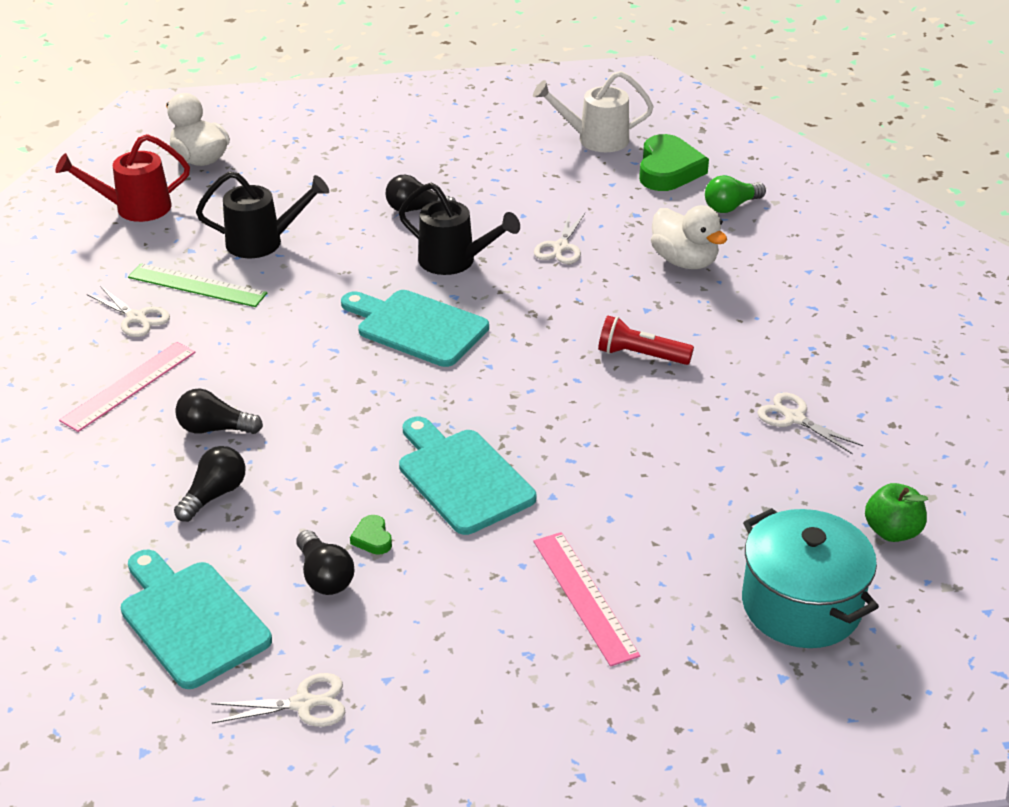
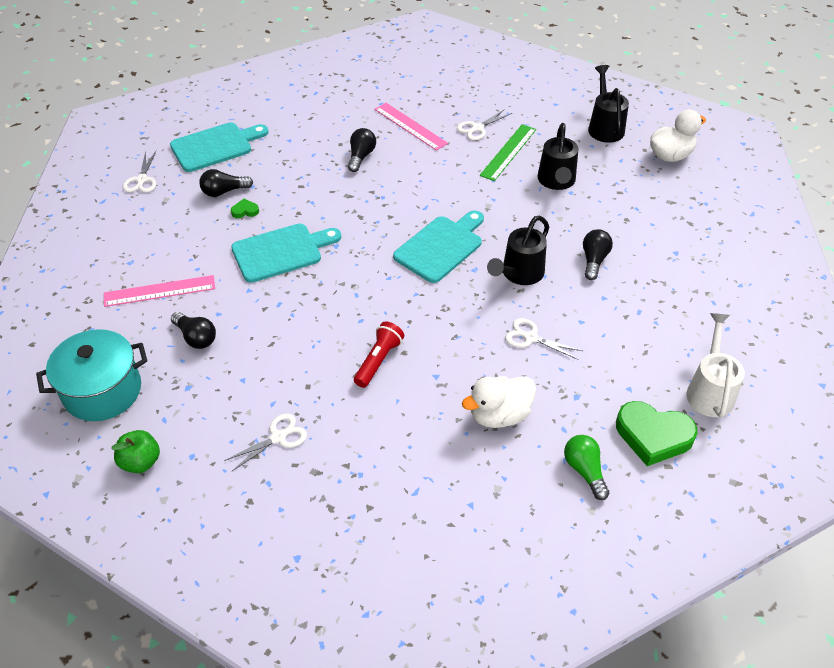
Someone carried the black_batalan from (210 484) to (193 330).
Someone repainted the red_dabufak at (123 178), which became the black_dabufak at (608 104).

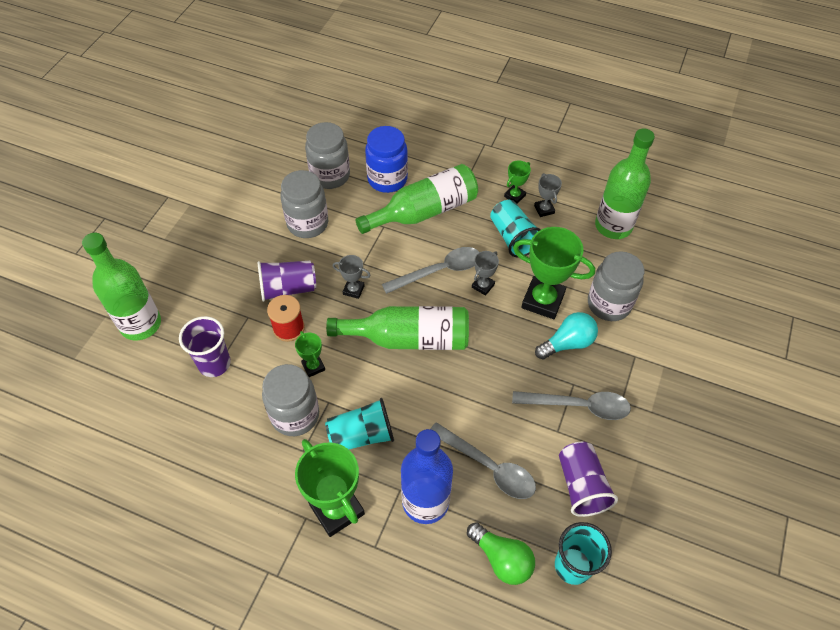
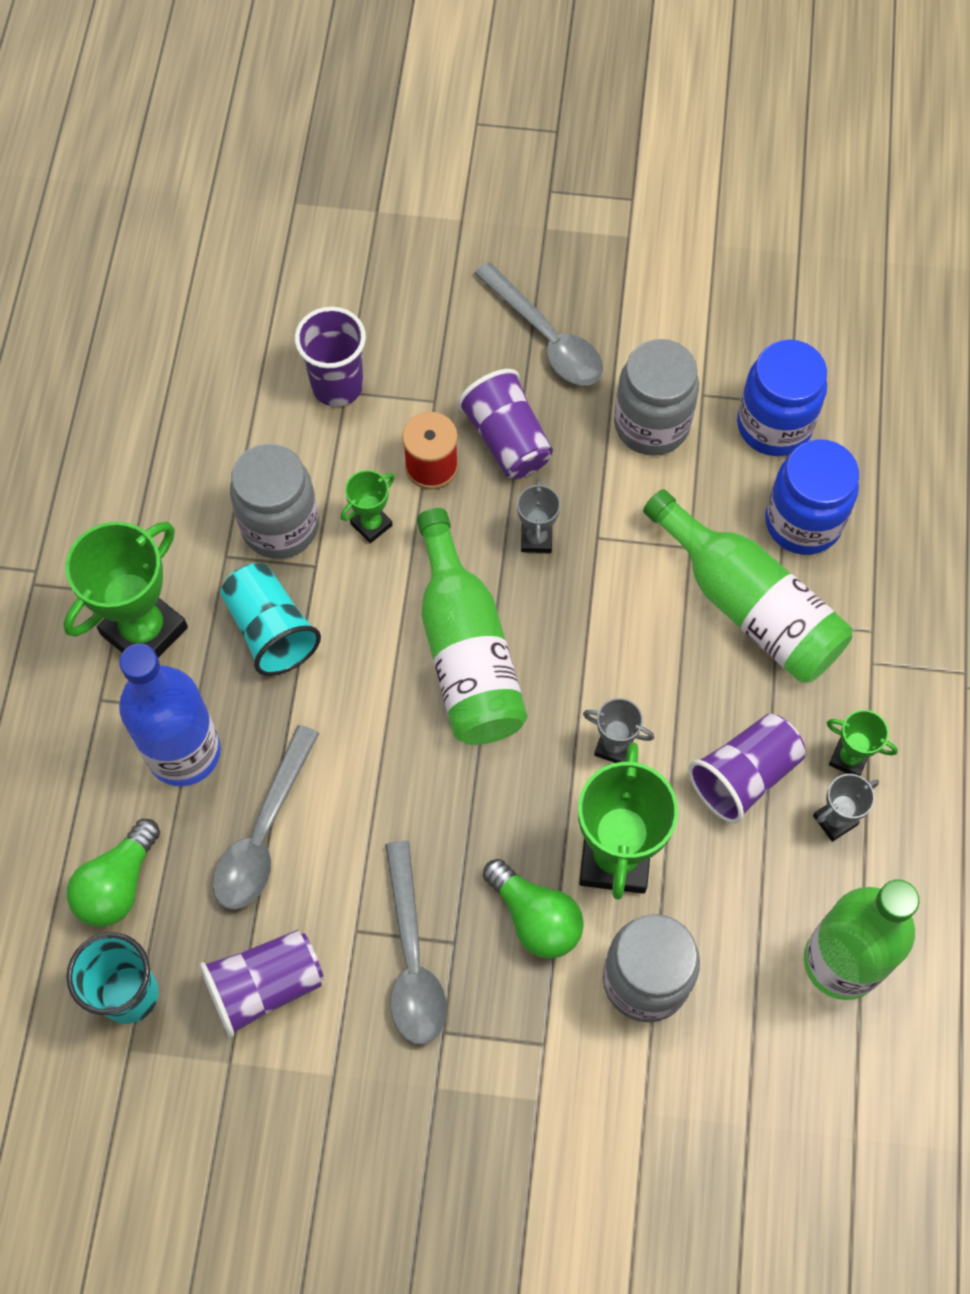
Someone carried the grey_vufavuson from (430 270) to (538 324).
Someone repainted the turquoise_batalan at (566 336), which became the green_batalan at (533 909).
Someone repainted the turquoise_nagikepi at (515 228), which became the purple_nagikepi at (746 769).
Someone repainted the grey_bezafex at (327 155), which became the blue_bezafex at (782 398).
Someone took away the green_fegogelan at (121 287).

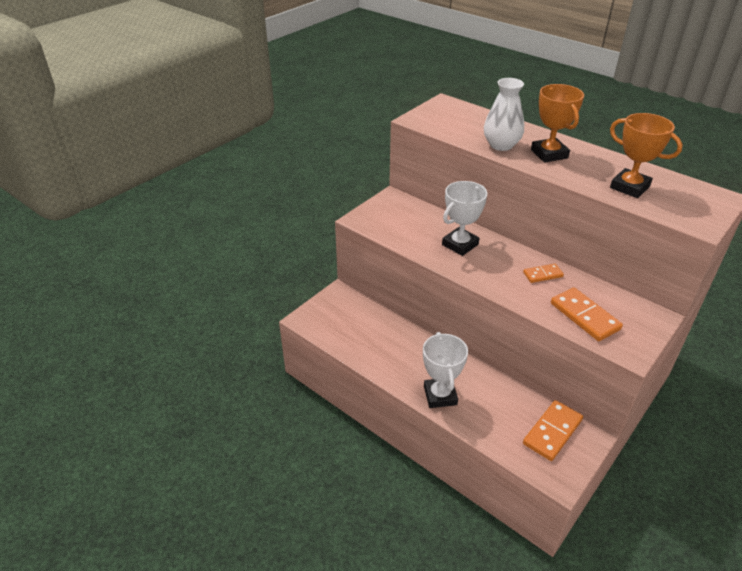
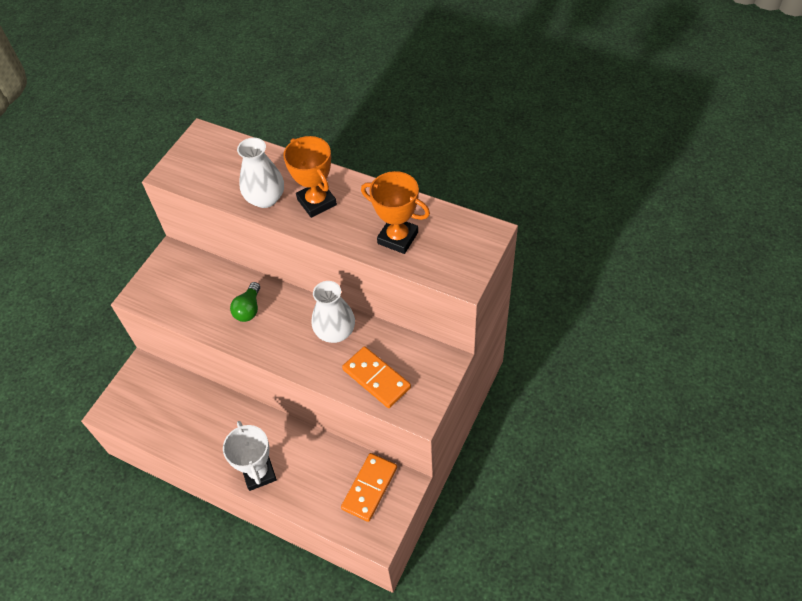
Someone swapped the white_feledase at (464 218) for the green_batalan at (245 302).
Someone swapped the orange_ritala at (543 273) for the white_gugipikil at (333 312).

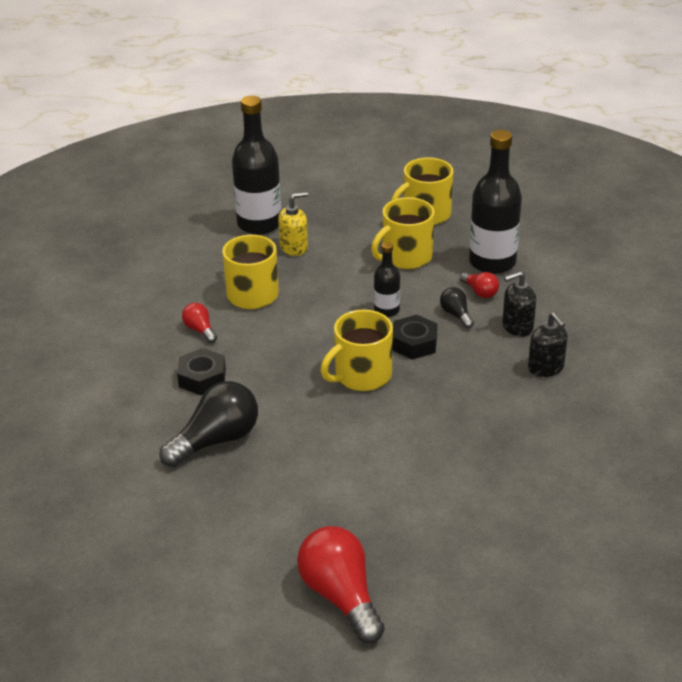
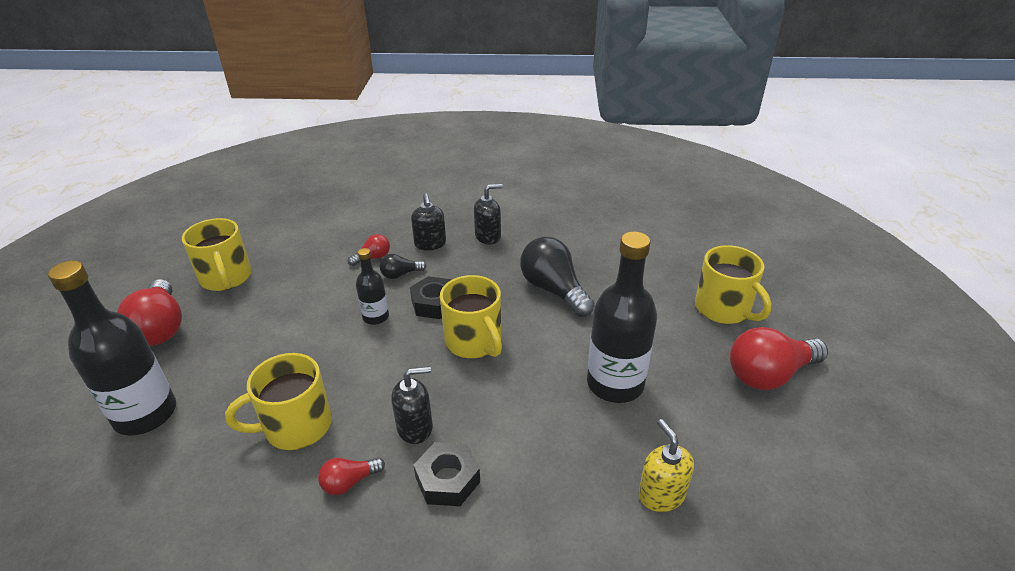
Someone put down the red_batalan at (149 312).
Someone put down the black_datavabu at (412 405).
Someone carried the black_batalan from (209 424) to (557 277).
Someone carried the black_fegogelan from (495 202) to (622 317).
Someone carried the yellow_datavabu from (293 224) to (666 465).
Someone carried the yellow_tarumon from (403 233) to (733 284).

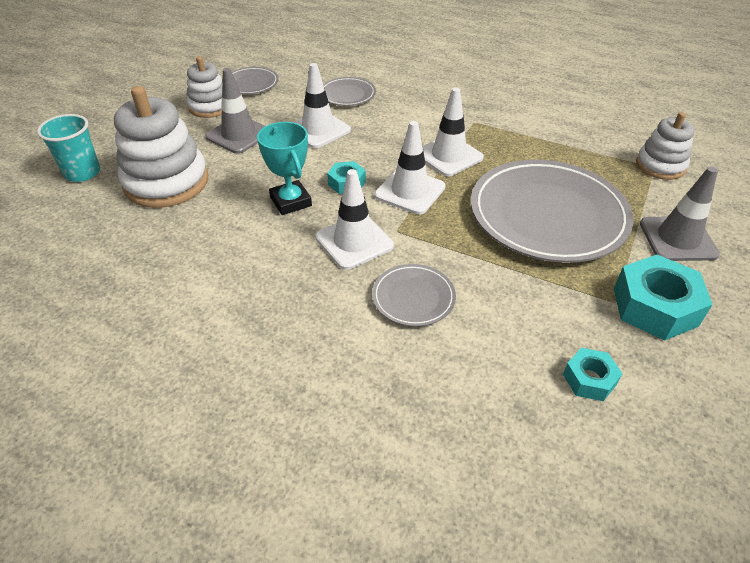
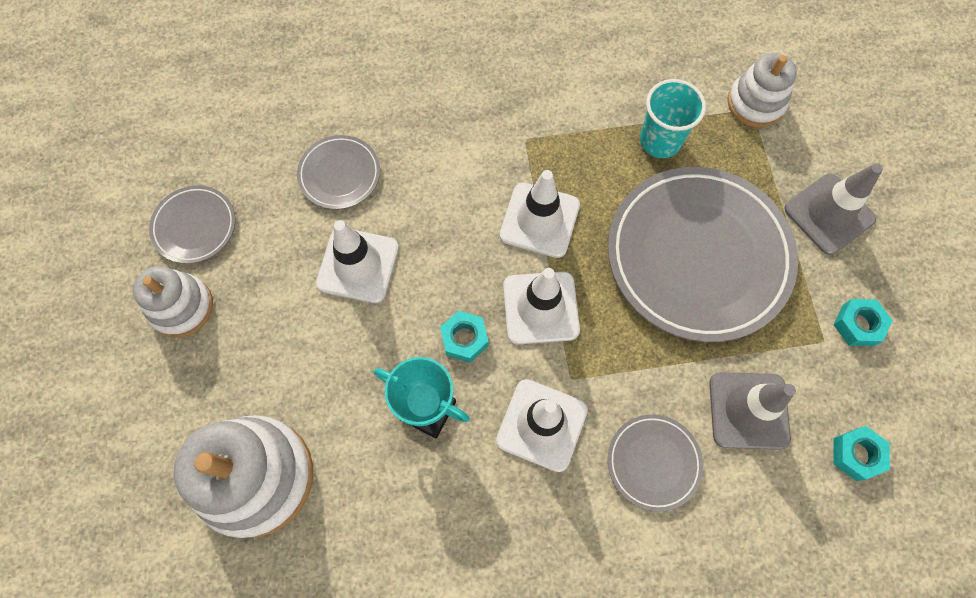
Someone carried the turquoise_nagikepi from (68 148) to (673 118).
Someone carried the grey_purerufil from (235 111) to (752 411).
Someone scaled the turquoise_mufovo at (663 297) by 0.55.

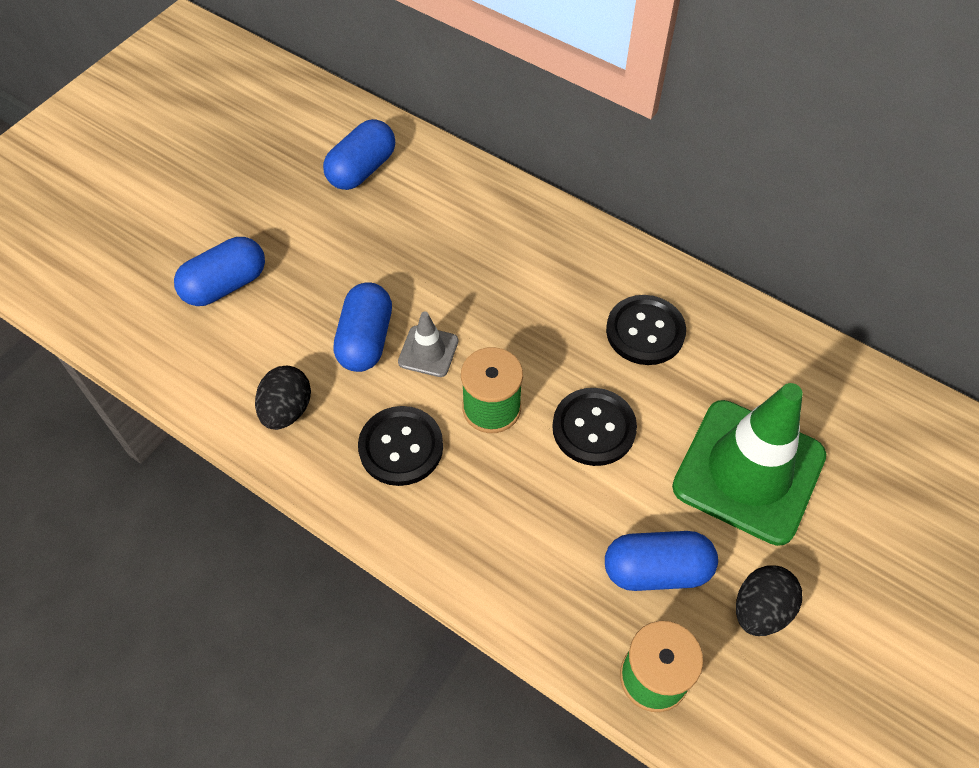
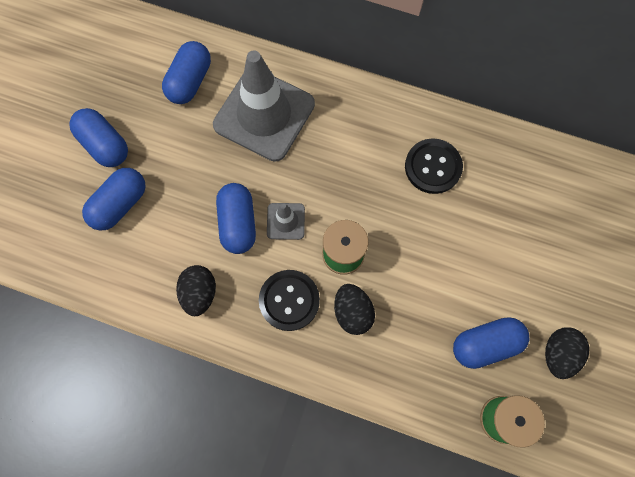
Someone put down the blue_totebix at (98 137).
Someone put down the grey_purerufil at (264 106).
Someone put down the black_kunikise at (354 309).
Someone took away the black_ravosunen at (594 427).
Someone took away the green_purerufil at (749 464).

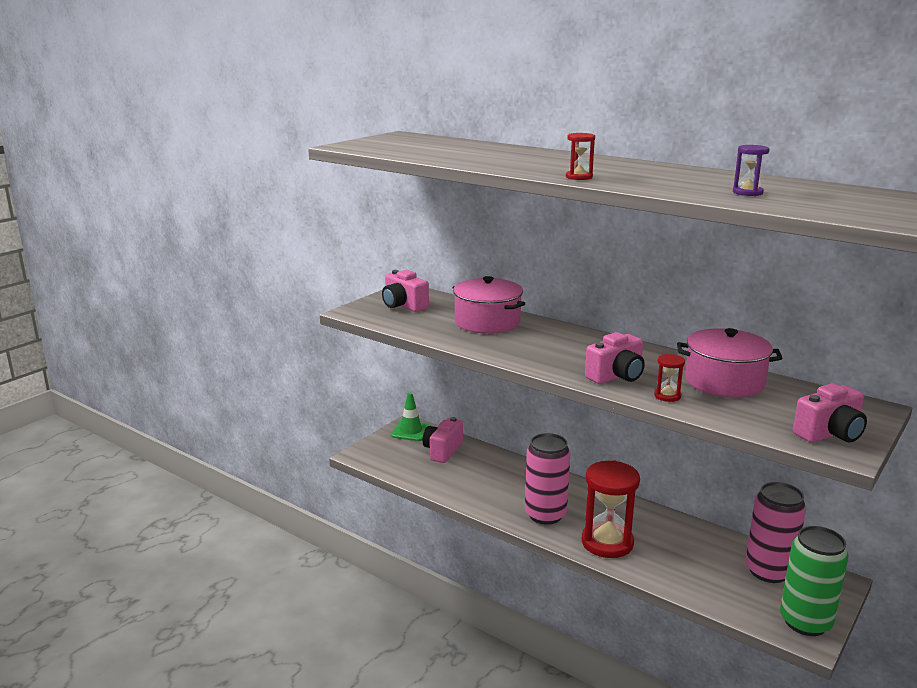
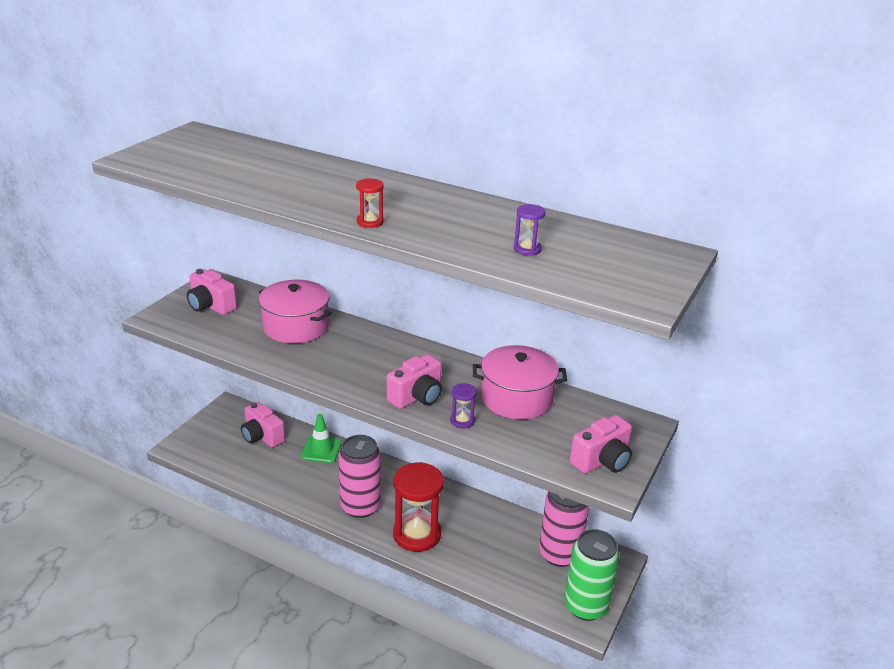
Someone rotated the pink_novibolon at (442 440) by 60 degrees counterclockwise.
Someone carried the green_purerufil from (411 417) to (321 438).
Someone repainted the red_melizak at (669 378), which became the purple_melizak at (463 405).

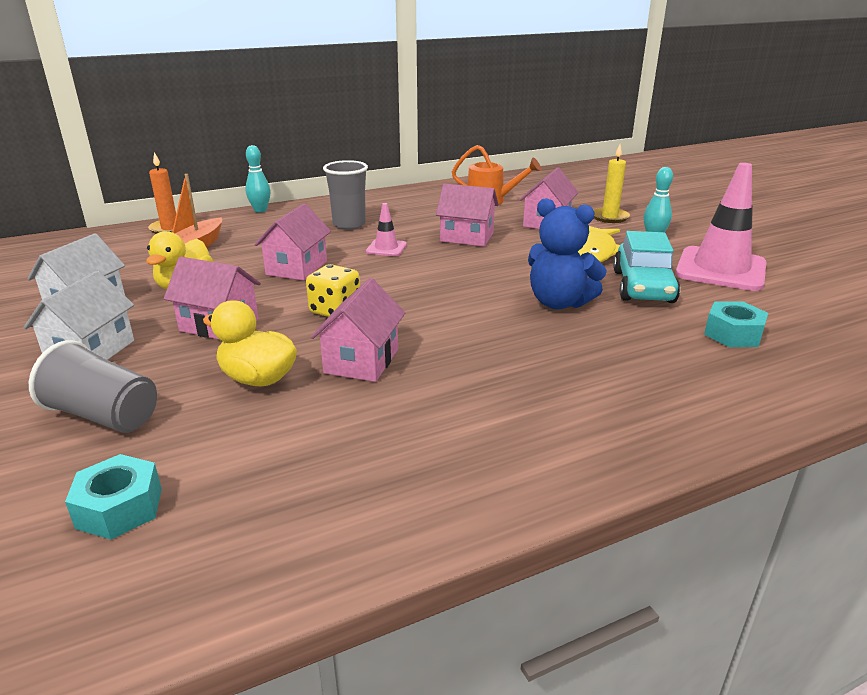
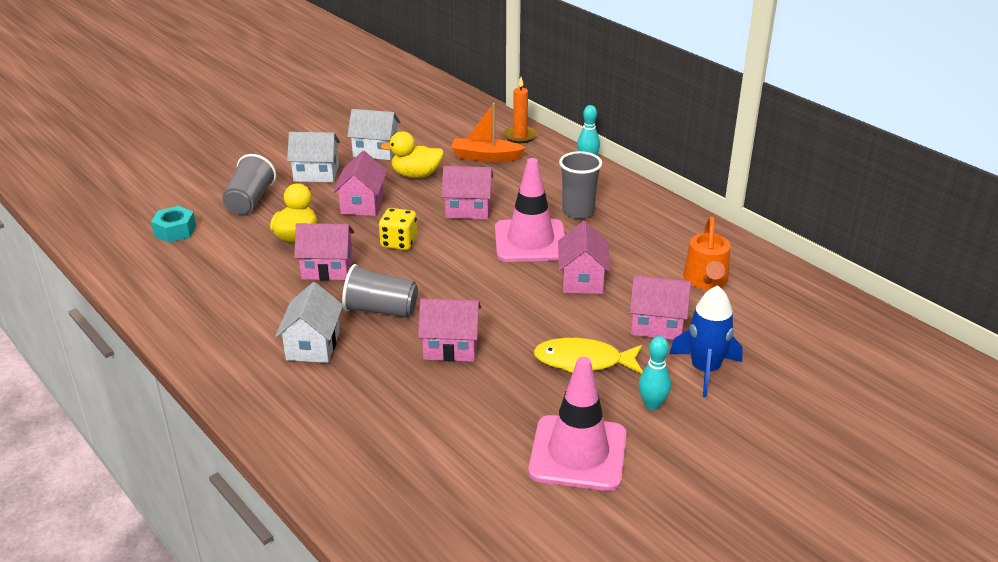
Someone put down the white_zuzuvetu at (309 322).
Someone put down the grey_nagikepi at (380 291).
Someone swapped the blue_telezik at (567 253) for the pink_zuzuvetu at (449 330).
Someone scaled the pink_purerufil at (386 229) by 2.13.
Someone swapped the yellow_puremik at (612 183) for the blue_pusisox at (706 341).
Someone took away the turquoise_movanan at (646 267).
Someone took away the turquoise_mufovo at (736 324).

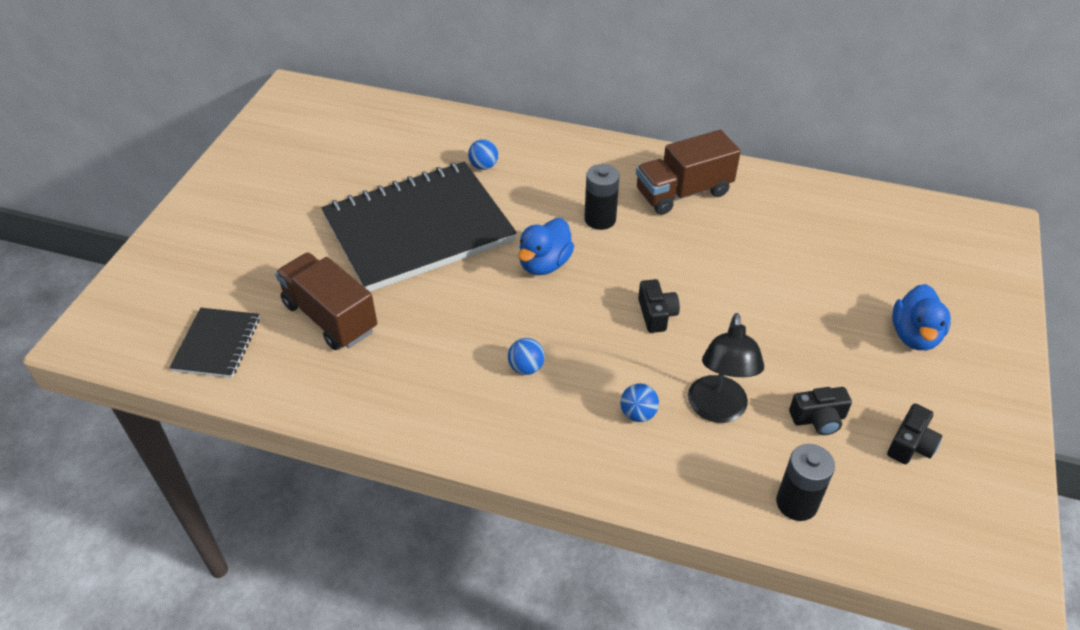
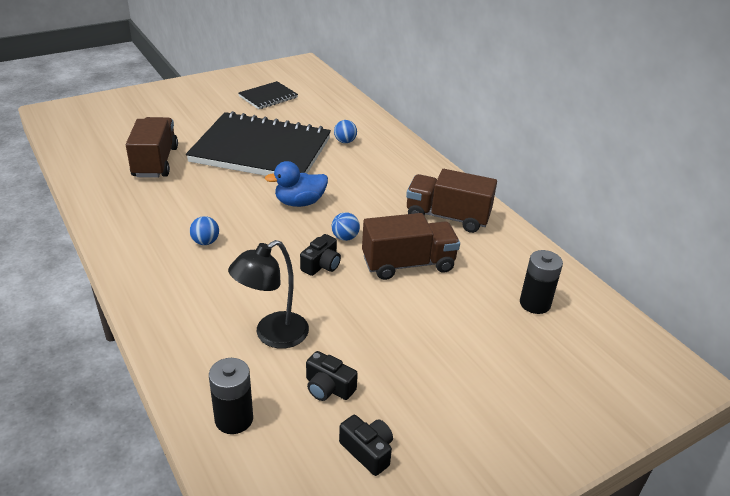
Someone carried the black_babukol from (214 343) to (268 95).
Someone carried the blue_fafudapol from (639 402) to (345 226).
Someone rotated the black_novibolon at (915 434) by 120 degrees counterclockwise.
Someone put down the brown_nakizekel at (411 246).
Someone carried the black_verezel from (602 197) to (541 282).
Someone took away the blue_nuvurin at (921 317).

